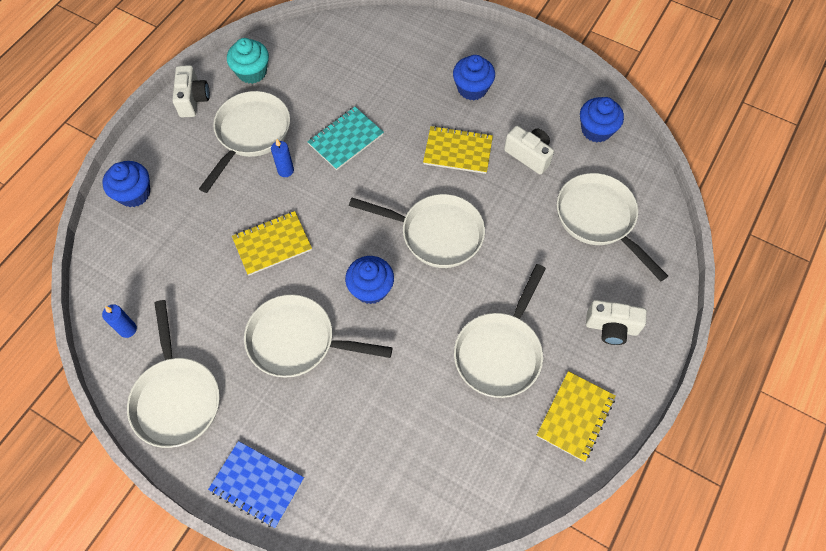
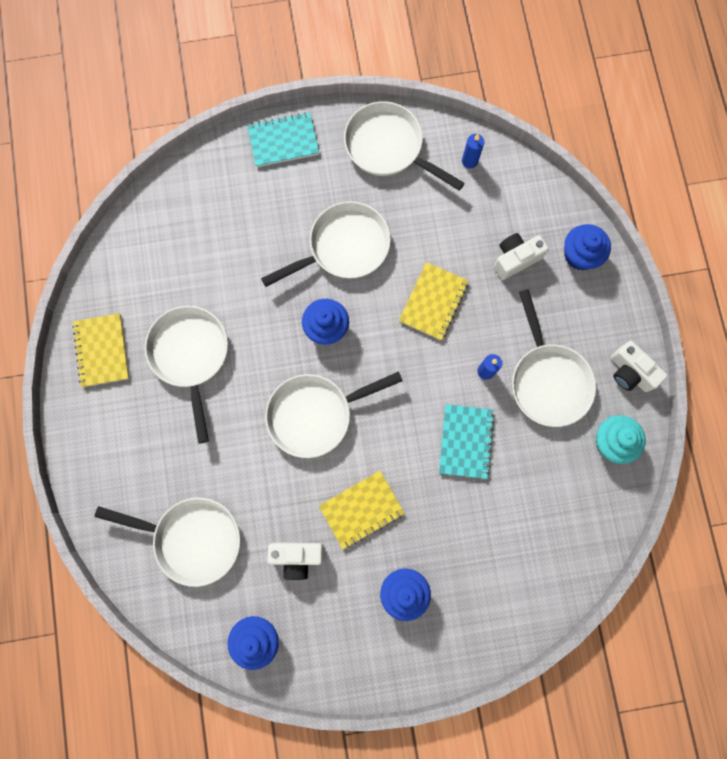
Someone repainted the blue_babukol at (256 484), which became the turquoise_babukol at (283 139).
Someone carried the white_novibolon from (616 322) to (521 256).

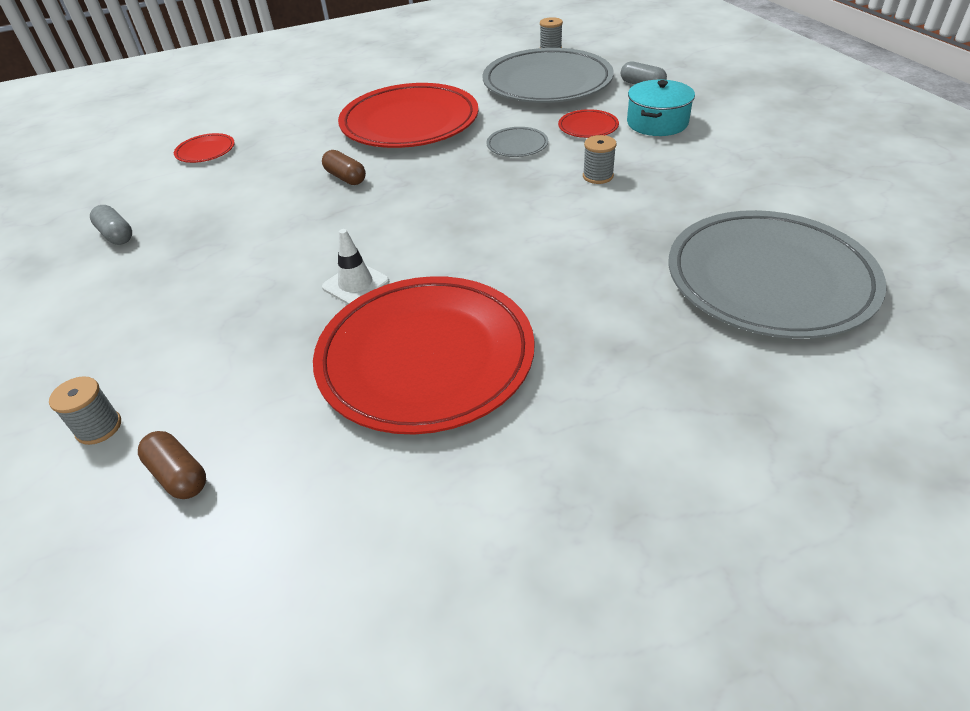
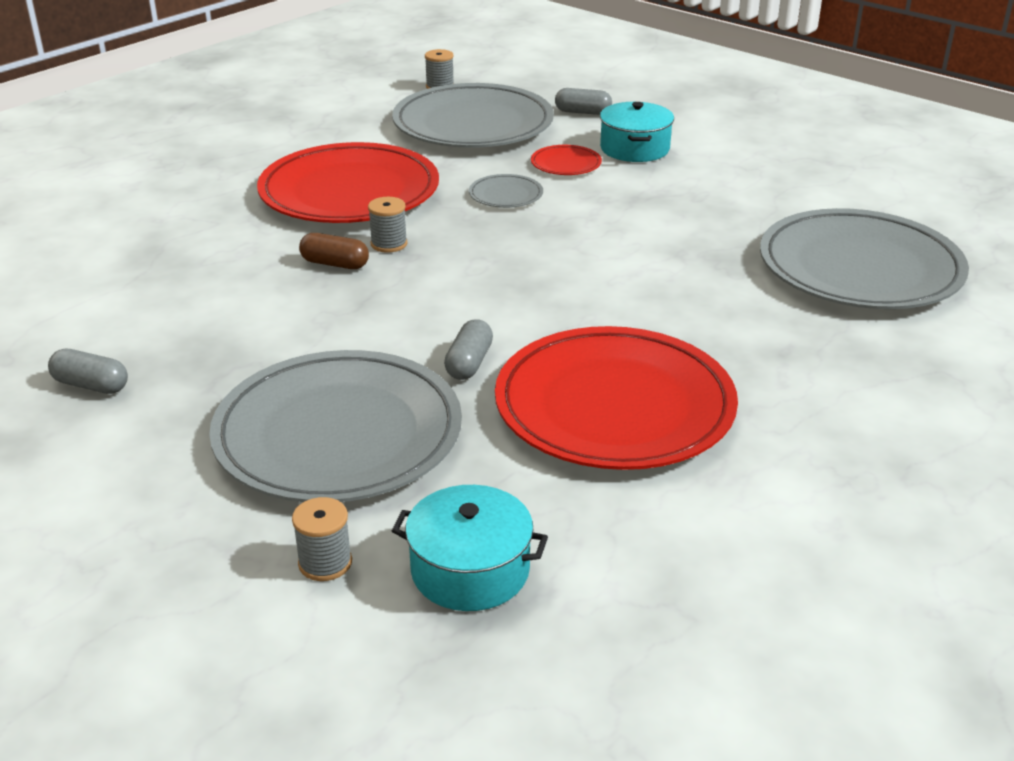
Someone put down the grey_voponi at (335 426).
Someone carried the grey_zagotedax from (600 159) to (387 225).
Someone swapped the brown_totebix at (172 465) for the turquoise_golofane at (470 548).
Someone swapped the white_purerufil at (355 266) for the grey_totebix at (468 349).
Someone took away the red_voponi at (204 148).

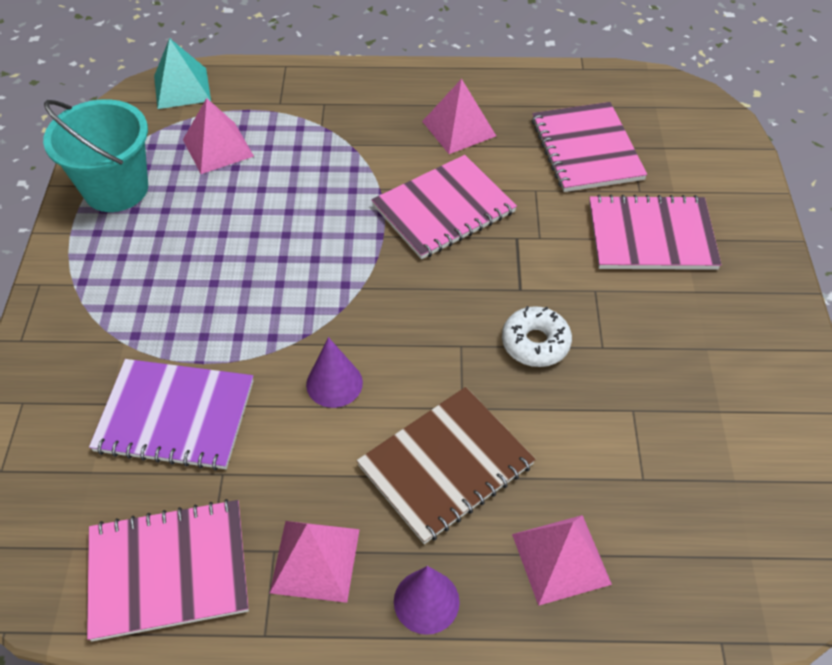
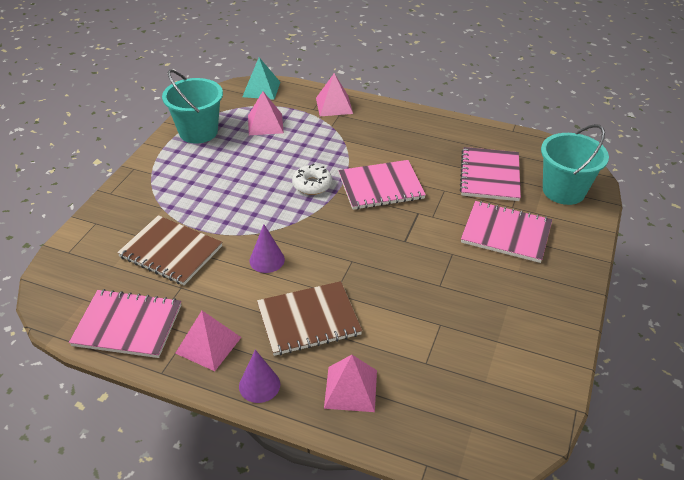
Someone repainted the purple_babukol at (171 415), which became the brown_babukol at (169 250).
Someone carried the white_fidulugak from (537 336) to (312 179).
Someone carried the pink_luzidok from (459 116) to (334 94).
Someone put down the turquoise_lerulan at (575 164).

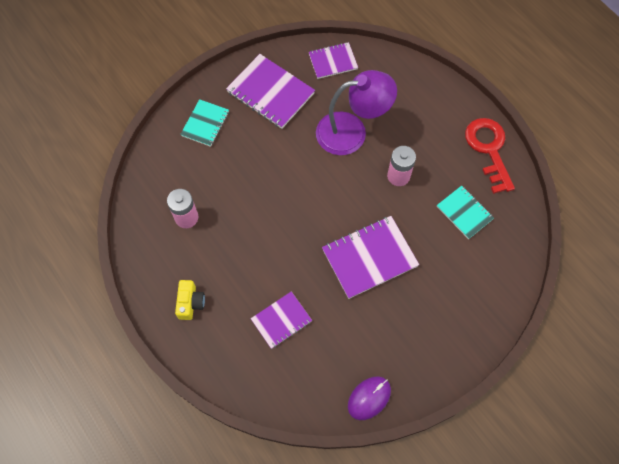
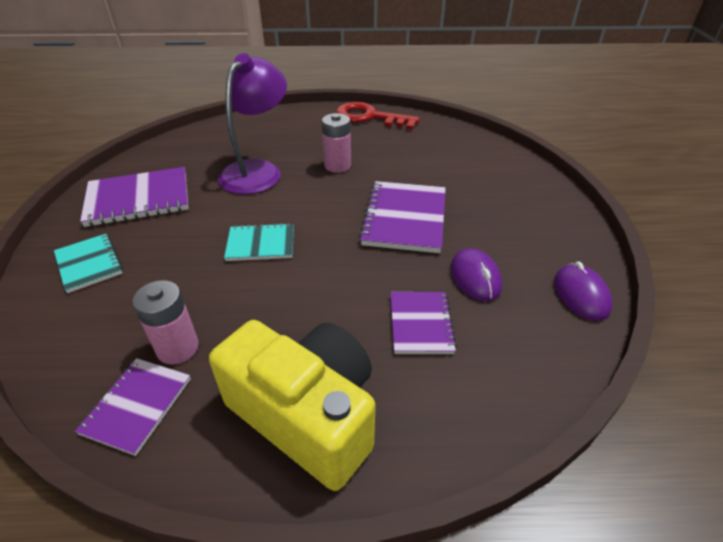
Someone carried the purple_babukol from (333 60) to (133 407).
Someone scaled the yellow_novibolon at (190 300) by 2.29.
Someone carried the turquoise_babukol from (465 212) to (259 242).
Someone put down the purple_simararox at (476 274).

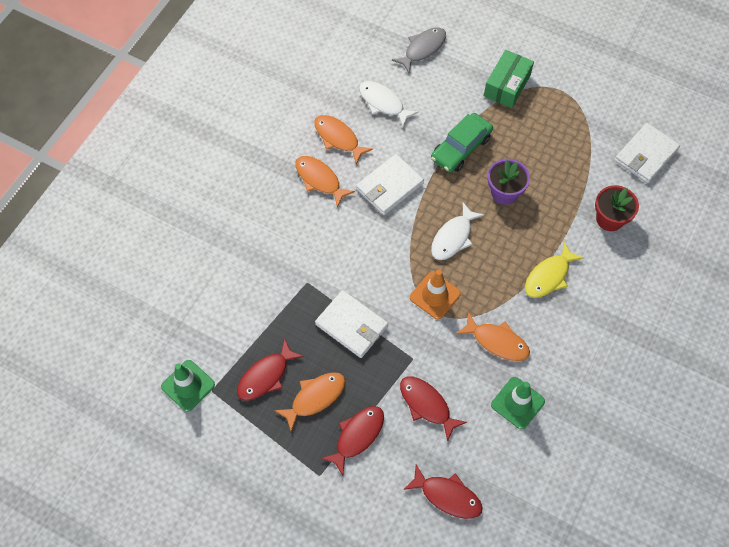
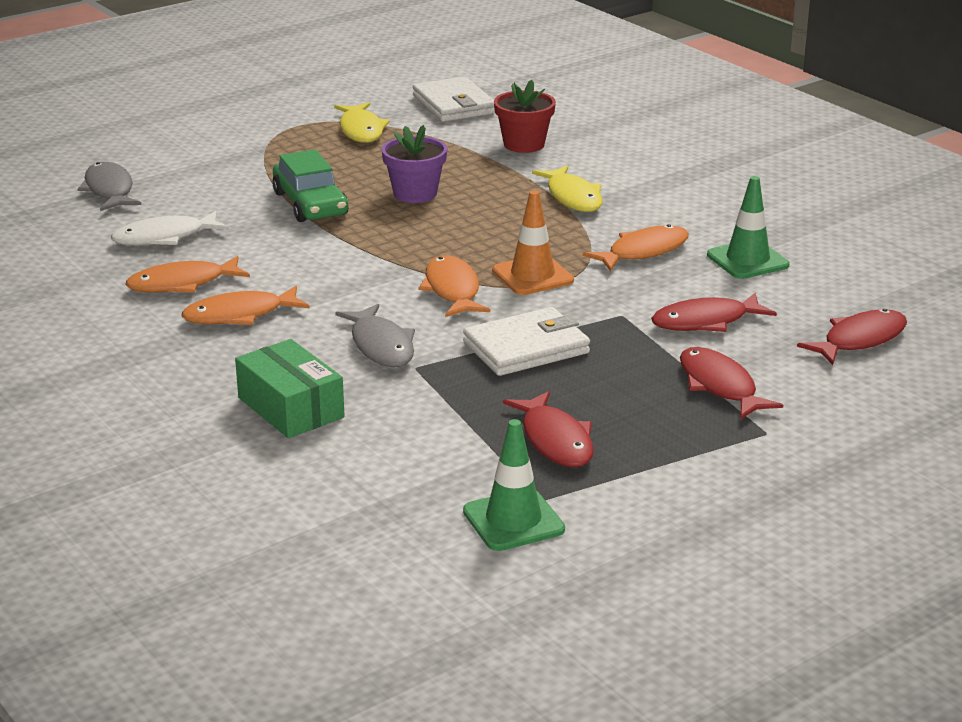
Someone carried the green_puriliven from (509 79) to (290 388).
Someone put down the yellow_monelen at (362 122).
Someone put down the grey_monelen at (375 335).
Someone carried the orange_monelen from (309 401) to (454 286).
Someone took away the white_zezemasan at (390 184).
Someone took away the white_monelen at (457 231).

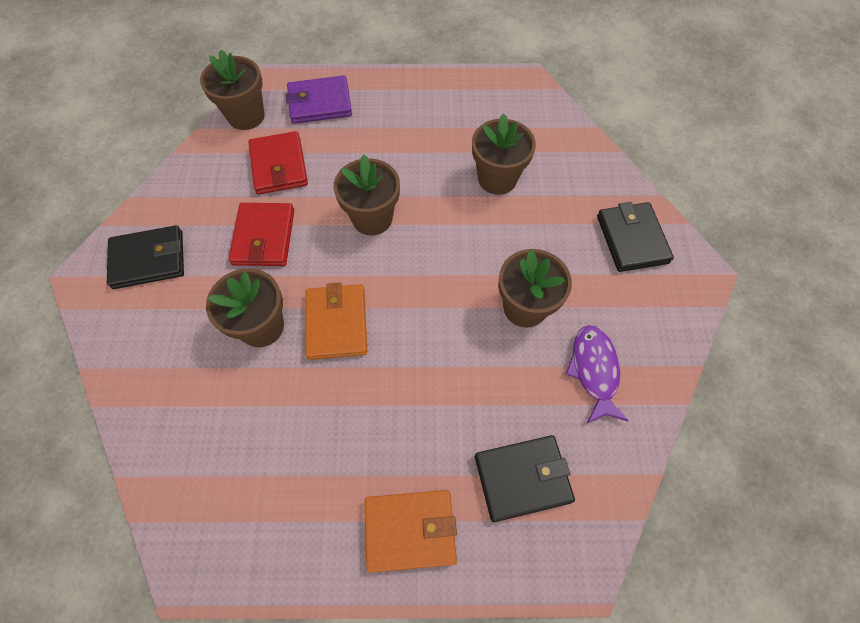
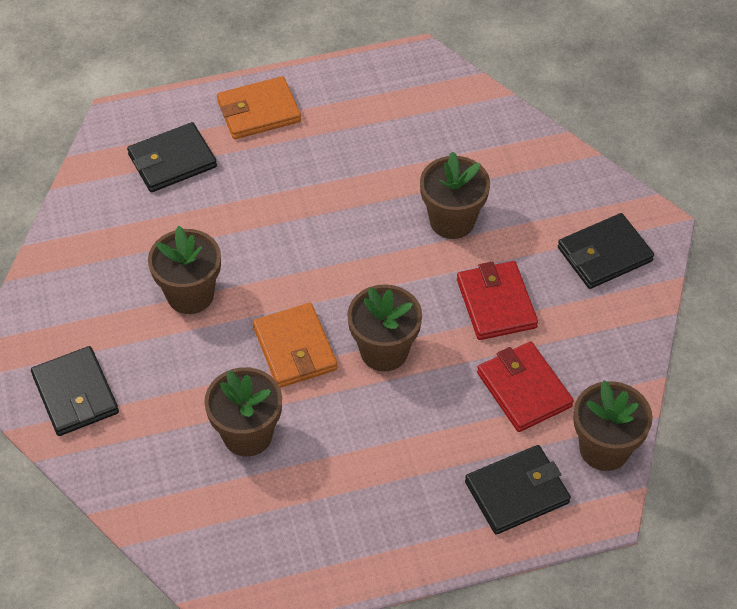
Someone carried the orange_zezemasan from (336 321) to (295 345).
Someone repainted the purple_zezemasan at (319 99), which became the black_zezemasan at (518 490).
Someone took away the purple_monelen at (597 374).

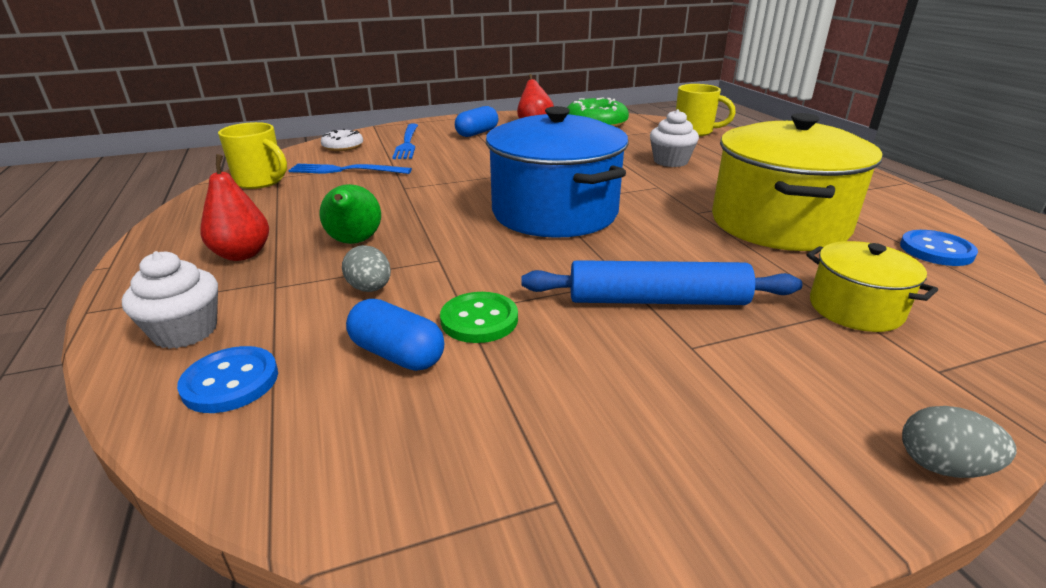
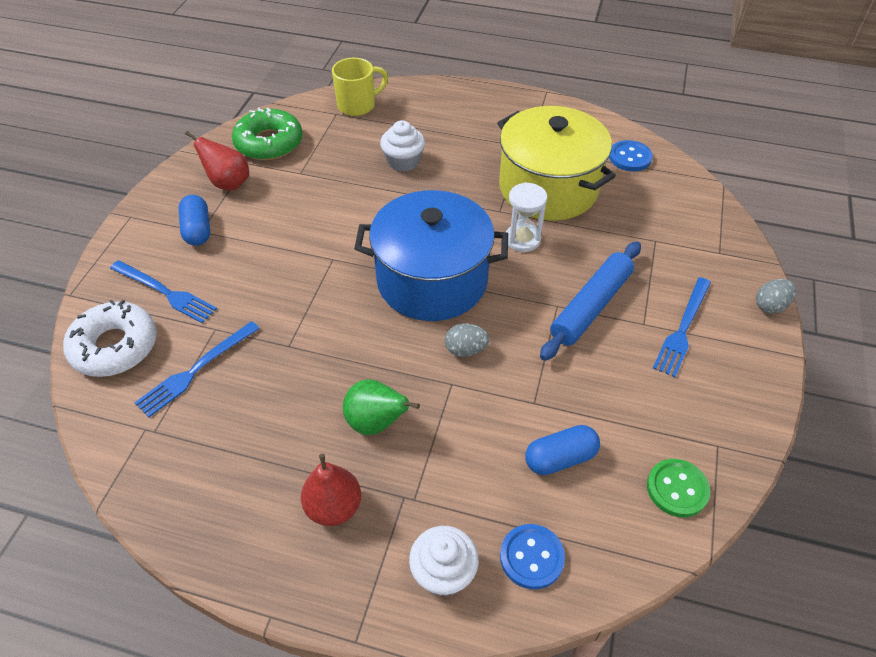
Someone scaled the white_fidulugak at (342 140) by 1.71.
Someone carried the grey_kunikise from (366 268) to (467 340).
Someone put down the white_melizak at (526 217).
Someone carried the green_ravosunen from (479 317) to (678 488).
Someone put down the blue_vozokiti at (682 327).
Someone took away the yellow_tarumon at (252 155).
Someone took away the yellow_golofane at (872 286).

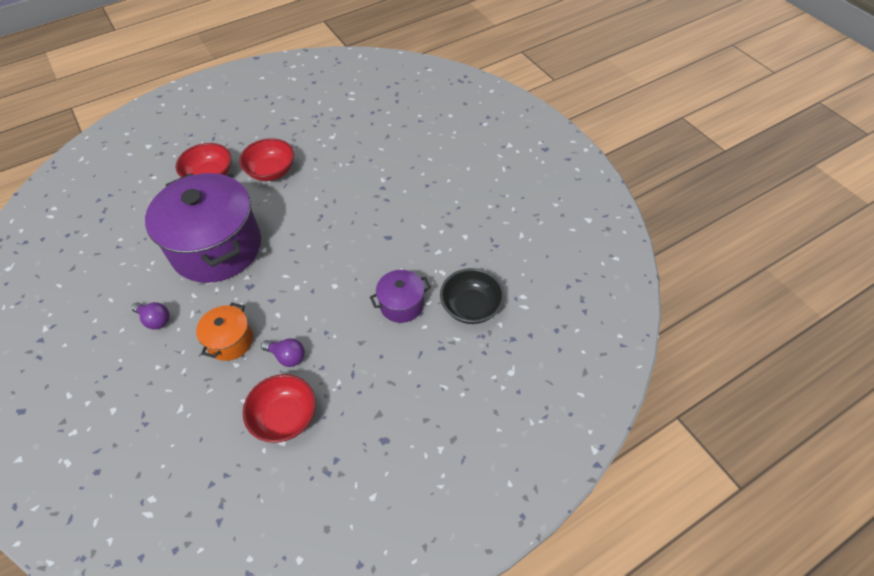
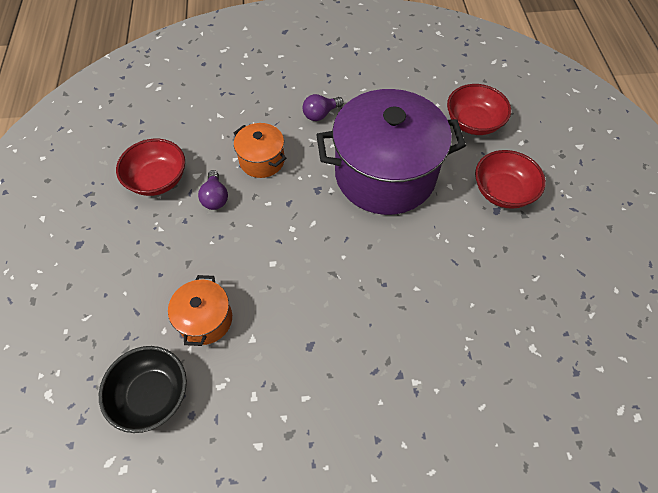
Someone repainted the purple_golofane at (400 296), which became the orange_golofane at (200 310).
Someone rotated the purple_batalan at (283 353) by 60 degrees counterclockwise.
Someone carried the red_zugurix from (266 159) to (479 109).

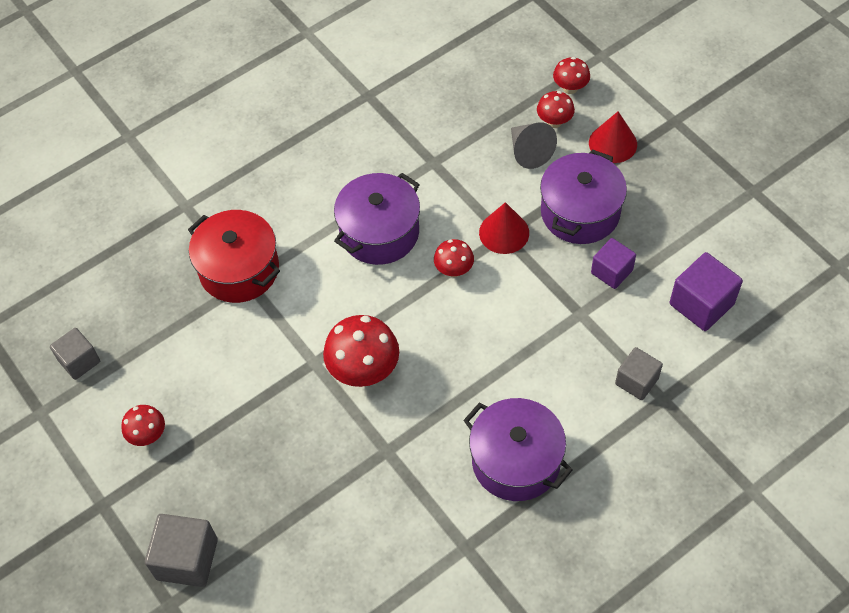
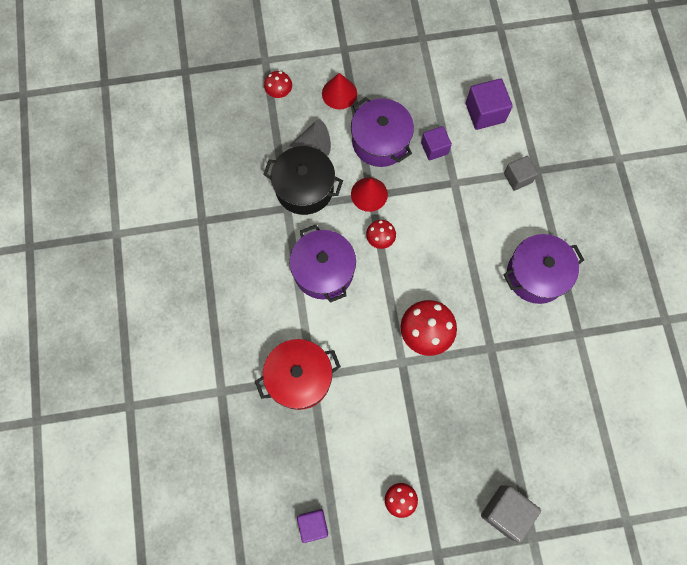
Someone put down the black_golofane at (303 180).
Someone repainted the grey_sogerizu at (75 354), which became the purple_sogerizu at (312 526).
Someone took away the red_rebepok at (556 109).

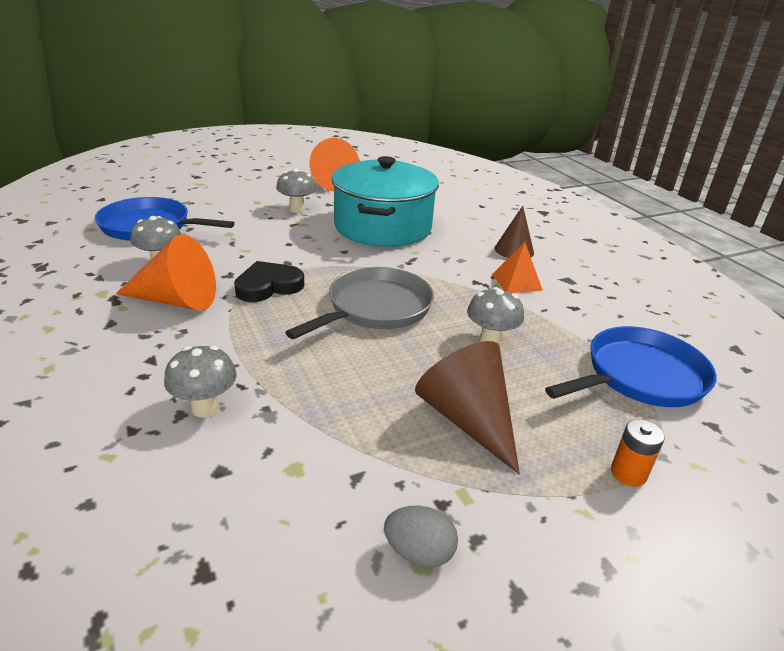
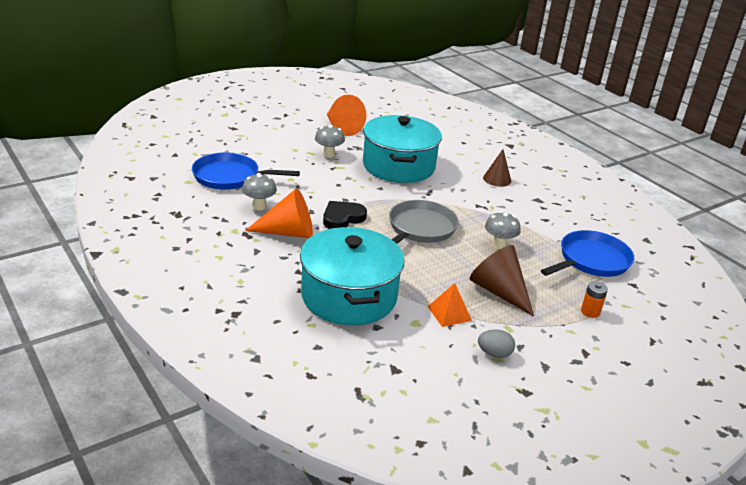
Someone swapped the grey_rebepok at (200 382) for the turquoise_golofane at (352 276).
Someone carried the orange_luzidok from (517 267) to (449 305).

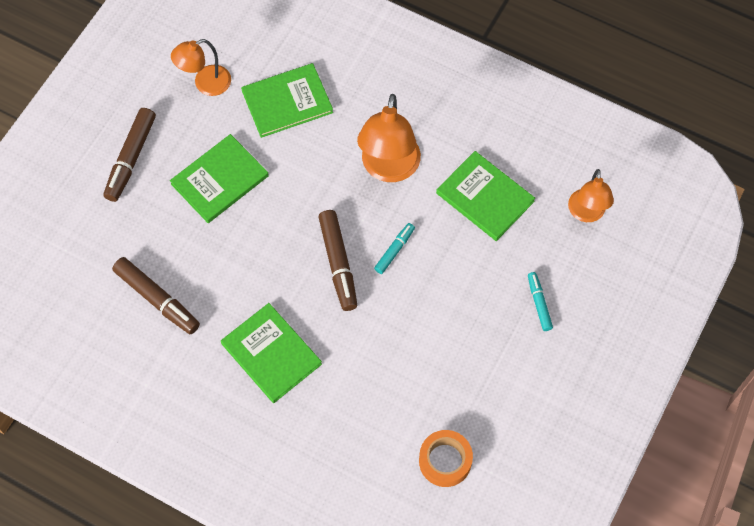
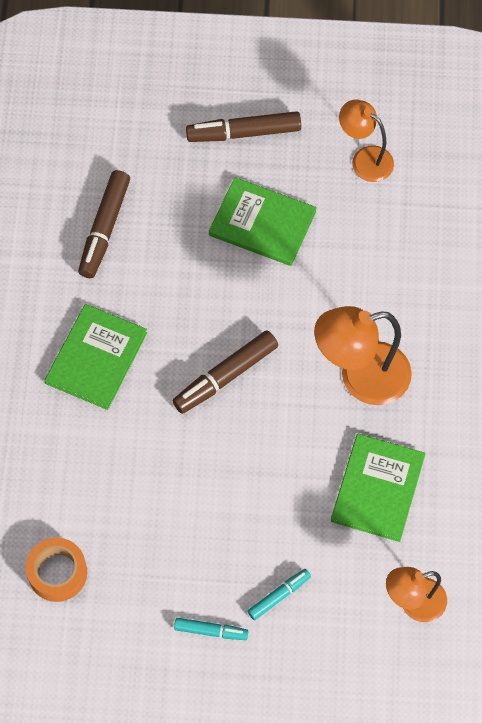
Someone carried the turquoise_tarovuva from (394 248) to (211 629).
Someone took away the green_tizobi at (287 100).

